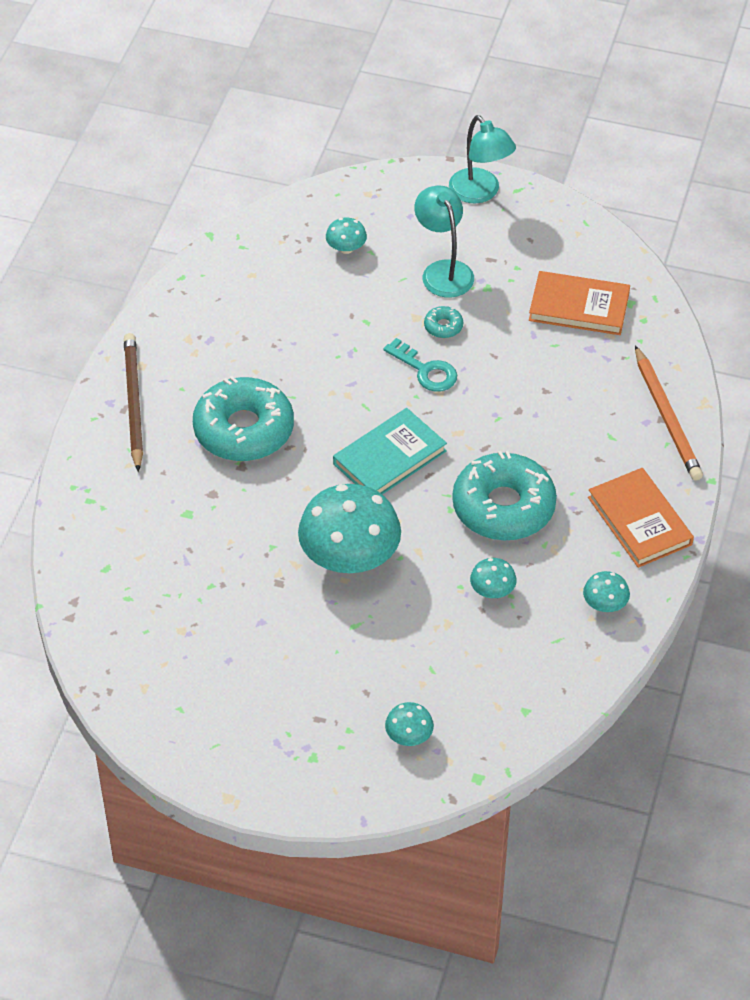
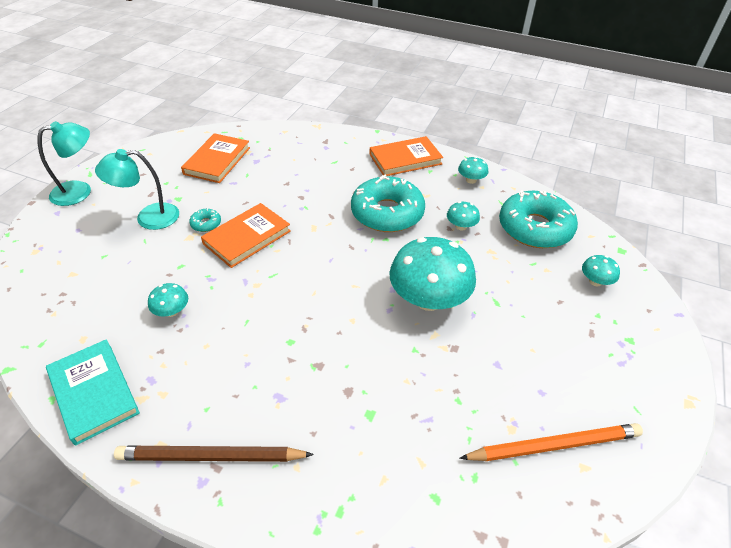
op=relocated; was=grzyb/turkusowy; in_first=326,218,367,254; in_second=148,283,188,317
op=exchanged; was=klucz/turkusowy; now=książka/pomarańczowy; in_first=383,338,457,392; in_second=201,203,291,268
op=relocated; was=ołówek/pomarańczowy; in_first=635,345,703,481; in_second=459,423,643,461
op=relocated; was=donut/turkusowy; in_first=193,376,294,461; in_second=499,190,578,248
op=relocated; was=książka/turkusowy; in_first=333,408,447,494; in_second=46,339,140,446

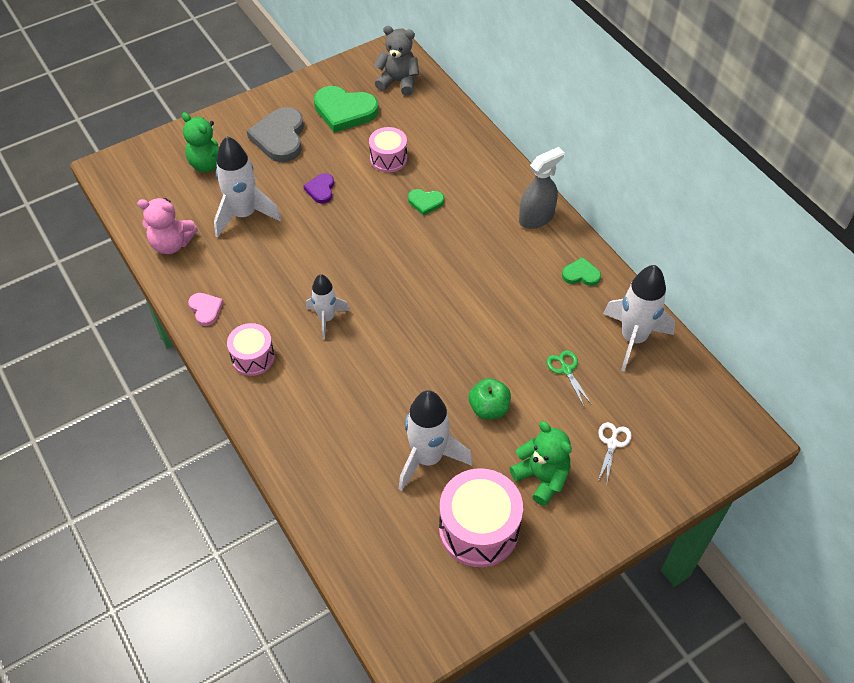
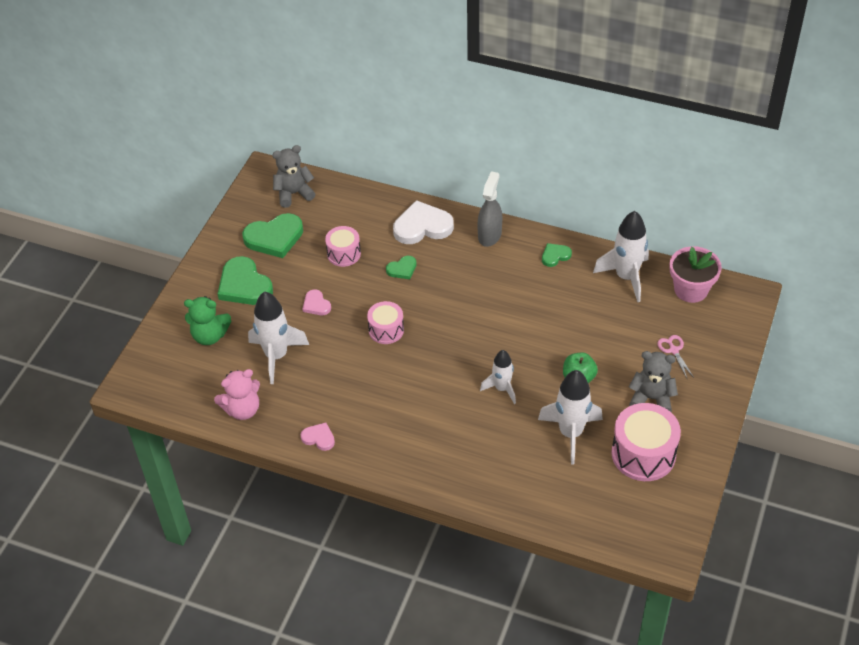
op=colour; was=serce/szary; now=serce/zielony; in_first=247,107,304,162; in_second=218,256,273,305
op=colour; was=serce/fioletowy; now=serce/różowy; in_first=304,173,334,204; in_second=303,289,331,315
op=relocated; was=rakieta/biały; in_first=306,274,350,340; in_second=480,350,516,404
op=relocated; was=bęben/różowy; in_first=227,323,275,376; in_second=367,301,404,344
op=missing; was=nożyczki/zielony; in_first=547,350,592,407
op=colour; was=miś/zielony; now=miś/szary; in_first=510,421,572,506; in_second=629,351,678,412
op=colour; was=nożyczki/biały; now=nożyczki/różowy; in_first=598,422,632,486; in_second=657,335,693,378
op=appeared; now=serce/biały; in_second=393,200,454,244
op=appeared; now=doniczka/różowy; in_second=670,246,722,303

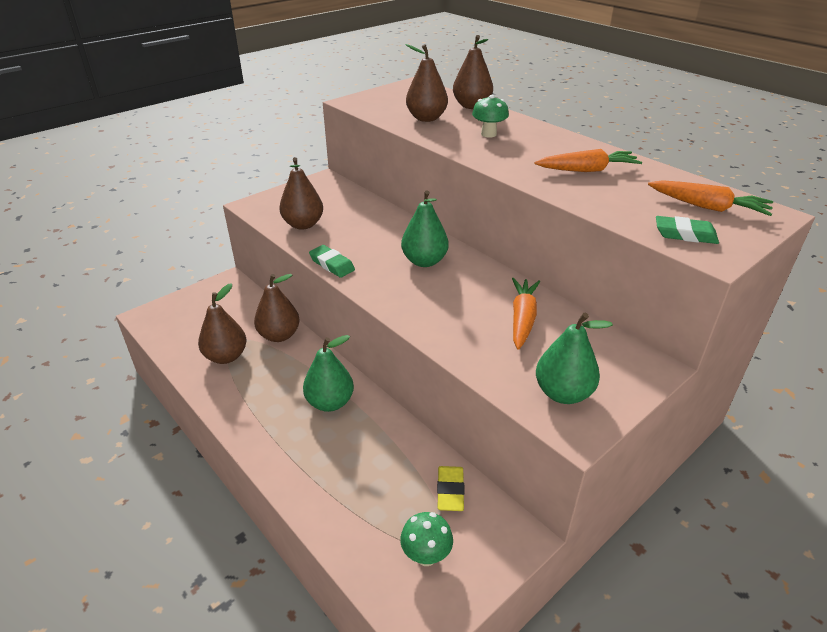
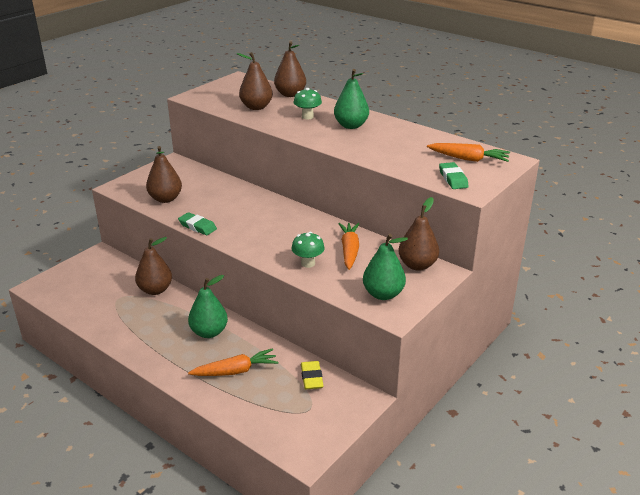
op=relocated; was=marchewka/pomarańczowy; in_first=534,149,642,172; in_second=188,348,278,376
op=relocated; was=gruszka/zielony; in_first=401,190,449,267; in_second=334,69,369,129
op=spun; was=gumka do mazania/zielony; in_first=656,216,719,244; in_second=439,162,469,189; clockwise=75
op=relocated; was=gruszka/brązowy; in_first=198,283,247,364; in_second=398,197,439,271
op=relocated; was=grzyb/zielony; in_first=400,512,453,566; in_second=291,232,325,268

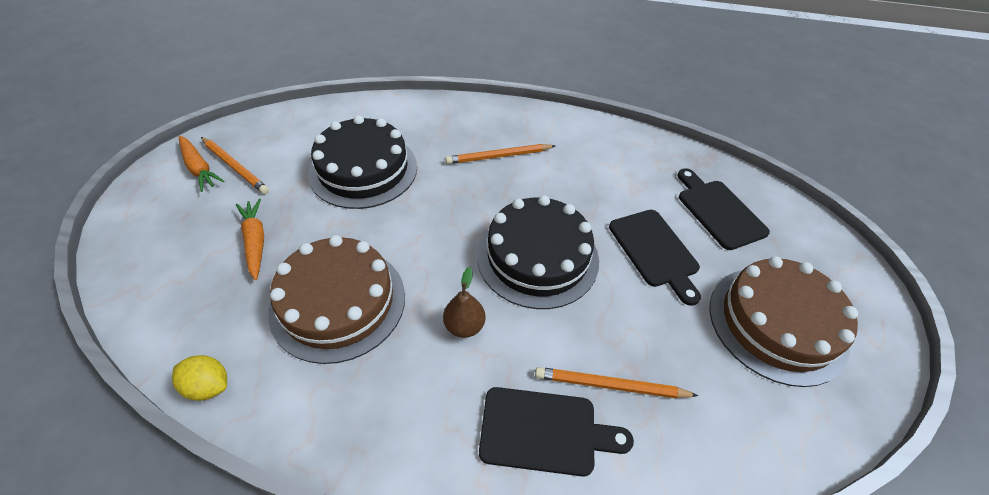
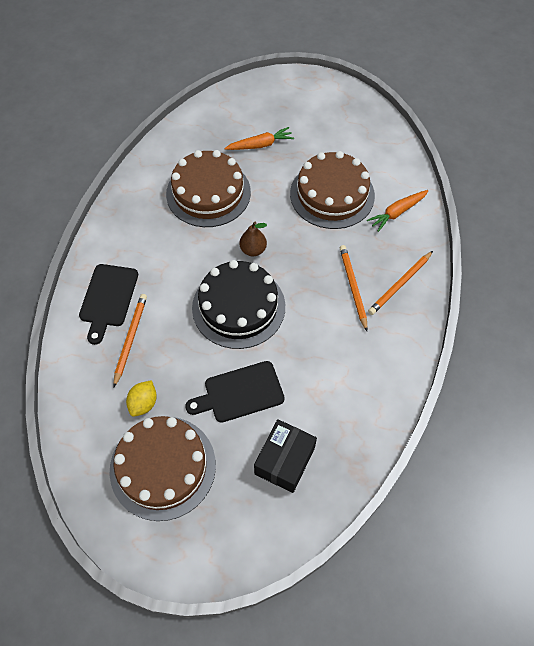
op=colour; was=tort/czarny; now=tort/brązowy; in_first=308,115,417,209; in_second=290,151,375,229
op=relocated; was=marchewka/pomarańczowy; in_first=178,136,224,192; in_second=367,190,429,232
op=relocated; was=ołówek/pomarańczowy; in_first=201,137,269,194; in_second=368,251,433,315
op=exchanged; was=deska do krojenia/czarny; now=pudełko/czarny; in_first=678,168,770,250; in_second=254,419,317,493
op=relocated; was=gruszka/brązowy; in_first=443,267,485,338; in_second=240,222,267,257
op=relocated; was=cytryna/żółty; in_first=172,355,227,401; in_second=126,380,157,417

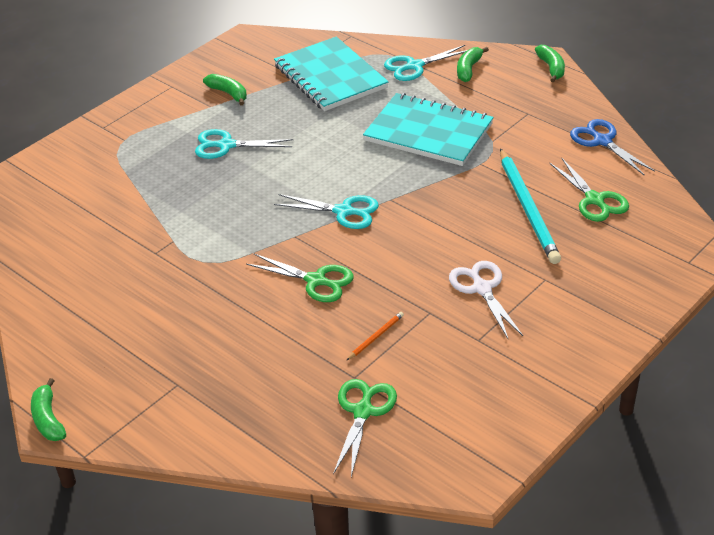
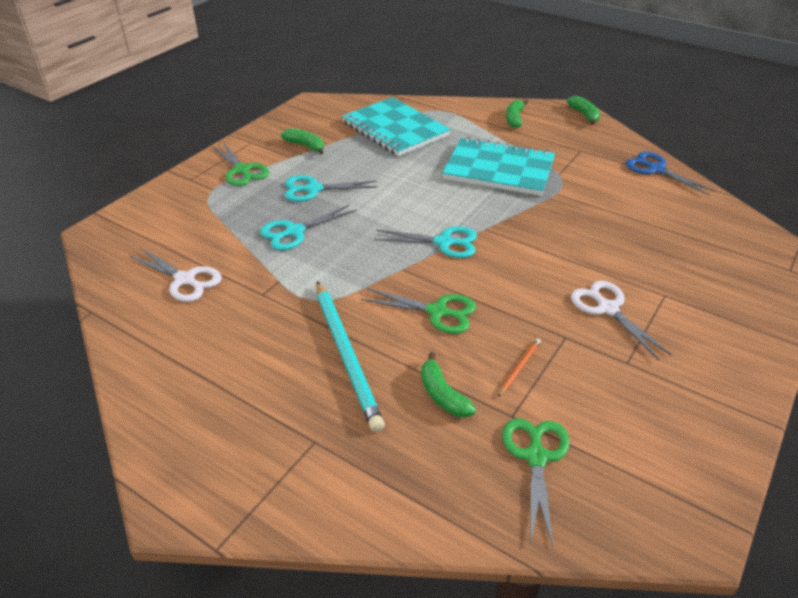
op=relocated; was=nożyczki/turkusowy; in_first=384,45,467,81; in_second=260,205,357,250
op=relocated; was=ołówek/turkusowy; in_first=500,148,561,264; in_second=316,281,385,432
op=relocated; was=nożyczki/zielony; in_first=549,157,629,222; in_second=212,142,269,186
op=relocated; was=banan/zielony; in_first=31,378,66,441; in_second=421,352,476,418
op=appeared; now=nożyczki/biały; in_second=129,247,222,302

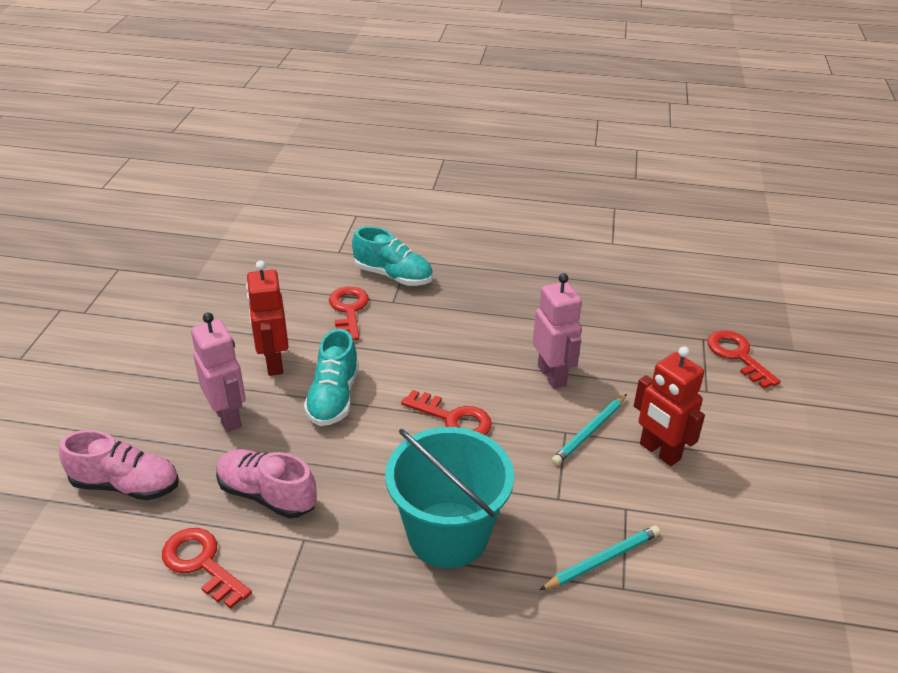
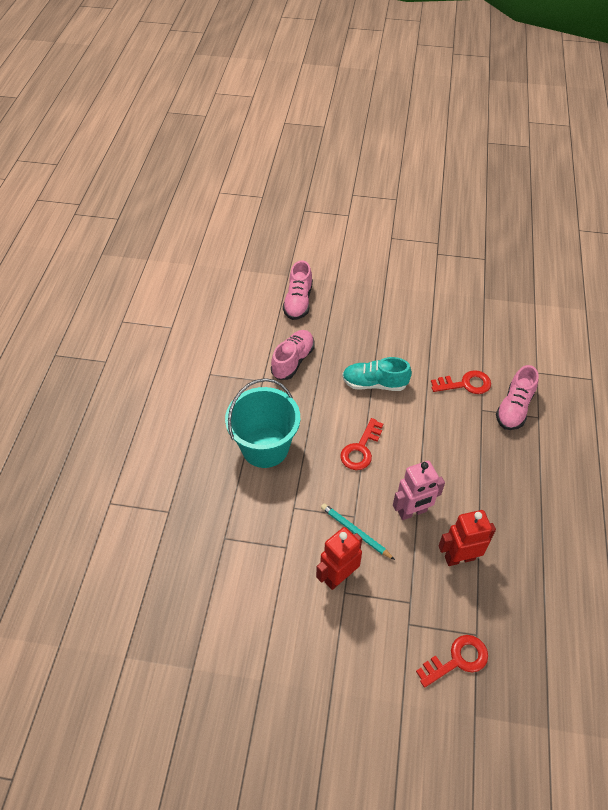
op=colour; was=but/turkusowy; now=but/różowy; in_first=352,226,433,286; in_second=496,365,539,430
op=relocated; was=robot/czerwony; in_first=246,261,289,376; in_second=439,510,496,566
op=missing; was=robot/różowy; in_first=191,313,246,432
op=missing; was=ołówek/turkusowy; in_first=539,526,660,590
op=missing; was=klucz/czerwony; in_first=162,528,252,609

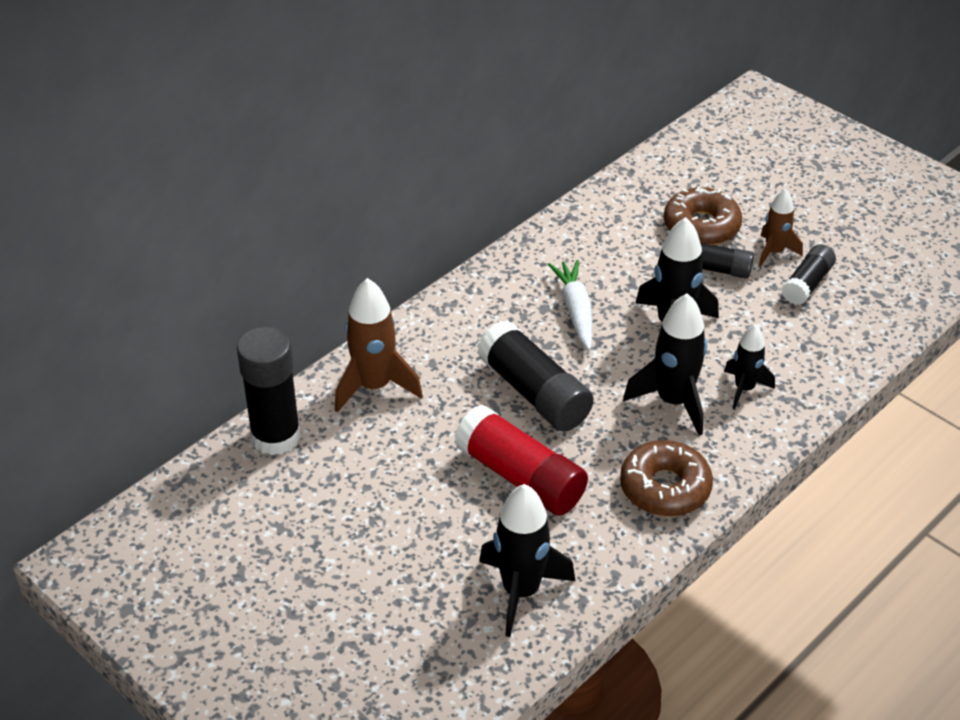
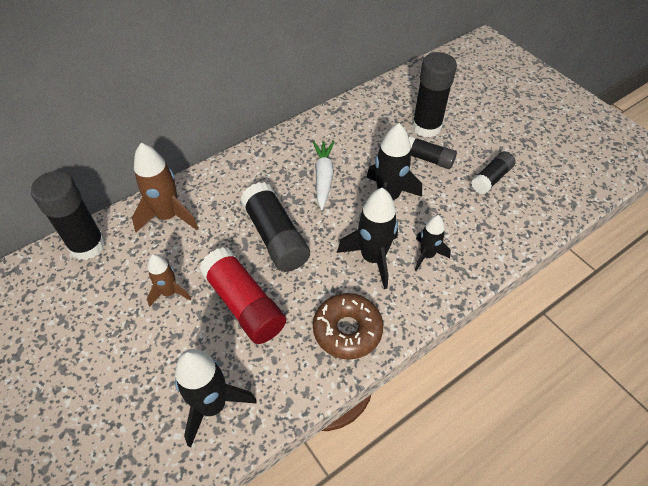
op=exchanged; was=donut/brązowy; now=klej w sztyfcie/czarny; in_first=664,186,742,245; in_second=412,52,457,137
op=relocated; was=rakieta/brązowy; in_first=759,189,803,267; in_second=147,254,191,307

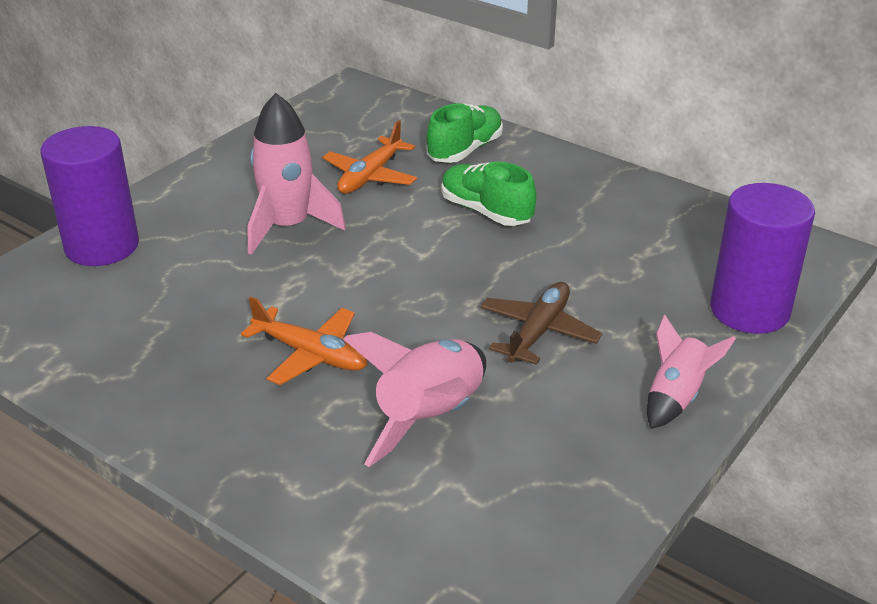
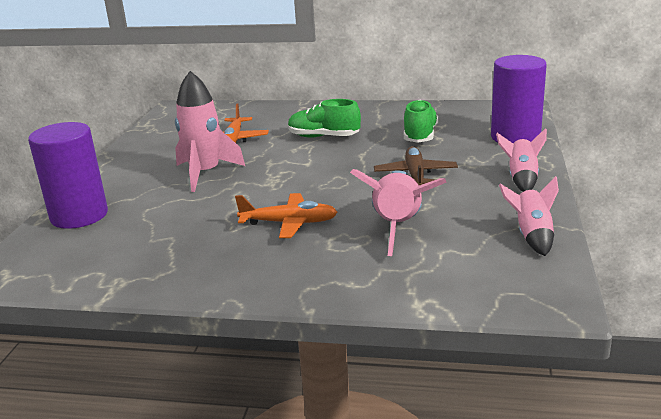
op=relocated; was=but/zielony; in_first=427,103,503,163; in_second=404,100,438,143
op=appeared; now=rakieta/różowy; in_second=499,176,559,256

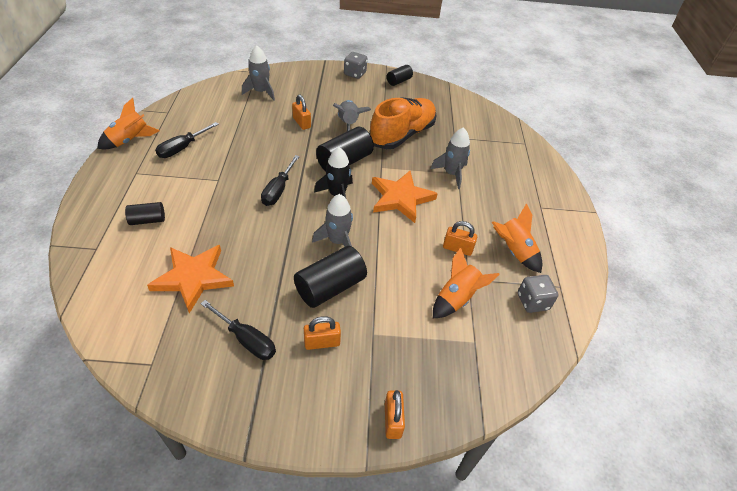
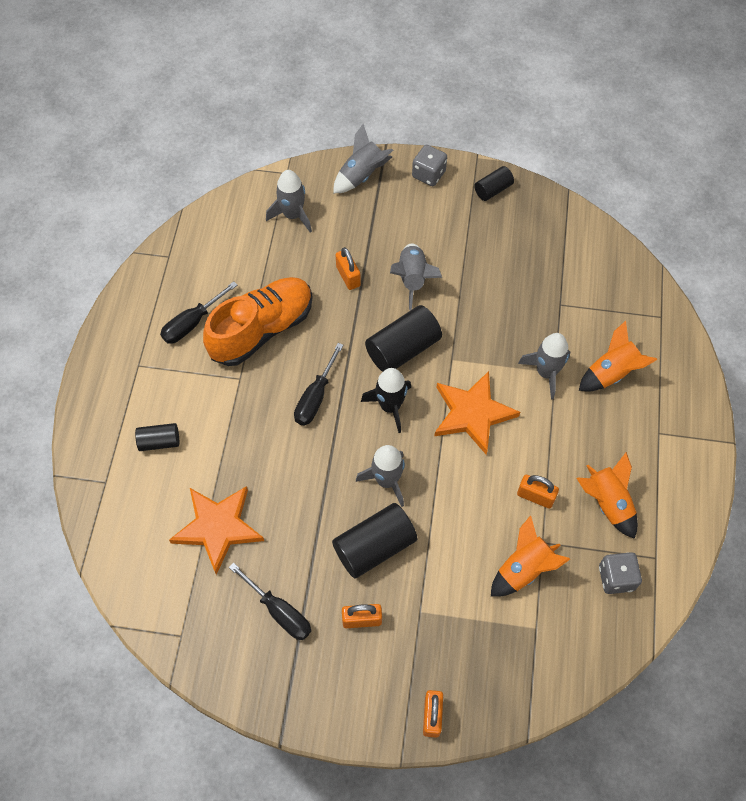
op=relocated; was=but/pomarańczowy; in_first=369,97,437,149; in_second=203,277,313,366
op=relocated; was=rakieta/pomarańczowy; in_first=97,98,160,149; in_second=579,321,657,392
op=appeared; now=rakieta/szary; in_second=333,124,393,193

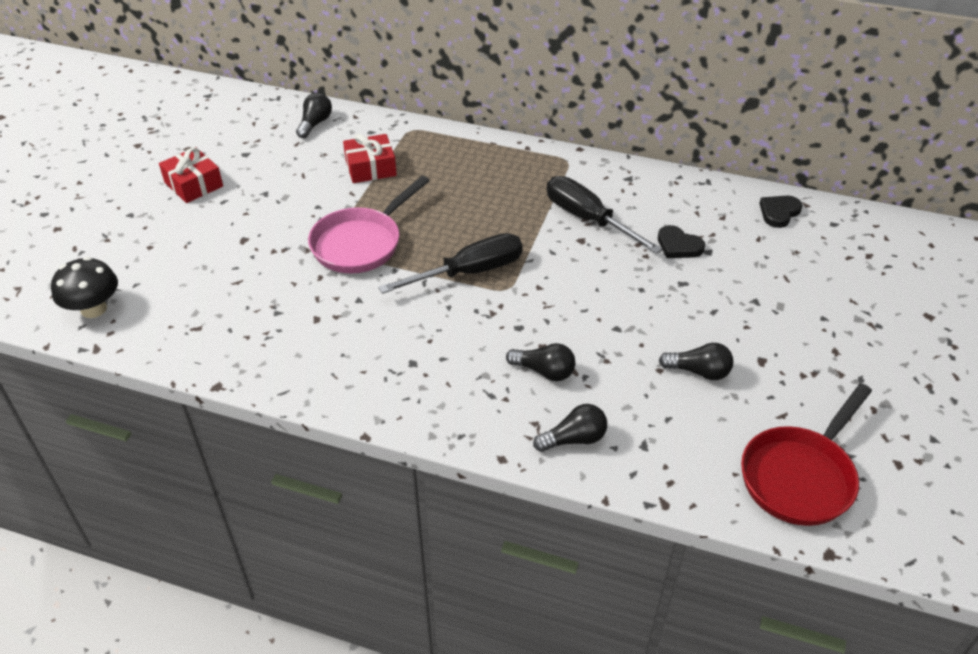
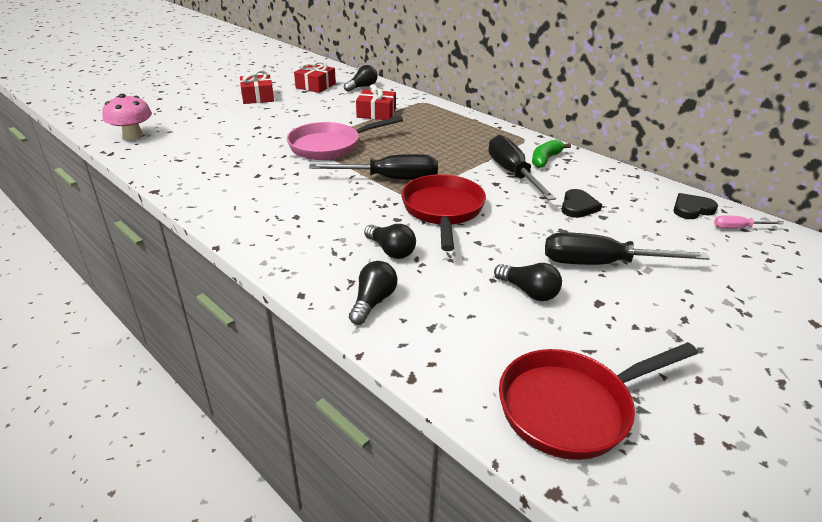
op=spun; was=serce/czarny; in_first=658,225,705,258; in_second=561,189,602,218; clockwise=-135
op=colour; was=grzyb/czarny; now=grzyb/różowy; in_first=51,257,118,318; in_second=102,94,152,140
op=spun; was=żarówka/czarny; in_first=533,404,607,452; in_second=349,261,397,325; clockwise=-75
op=appeared; now=prezent/czerwony; in_second=294,61,336,93
op=appeared; now=banan/zielony; in_second=532,140,571,168
op=appeared; now=patelnia/czerwony; in_second=401,174,486,251
op=appeared; now=śrubokręt/różowy; in_second=714,215,783,229
op=appeared; now=śrubokręt/czarny; in_second=545,232,710,265

